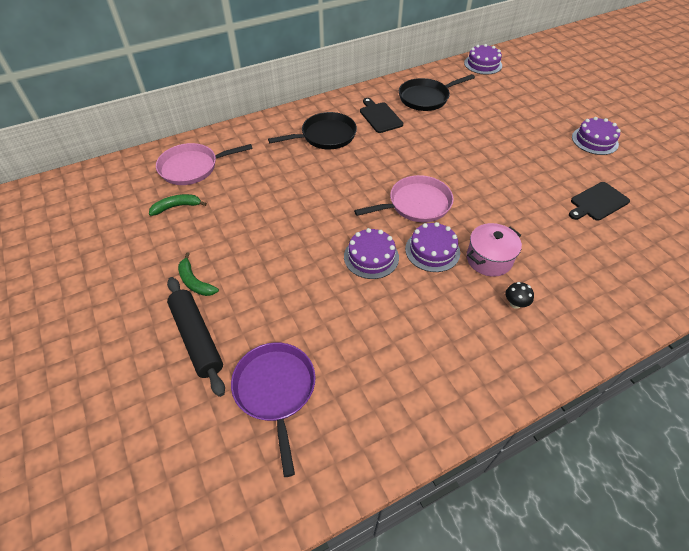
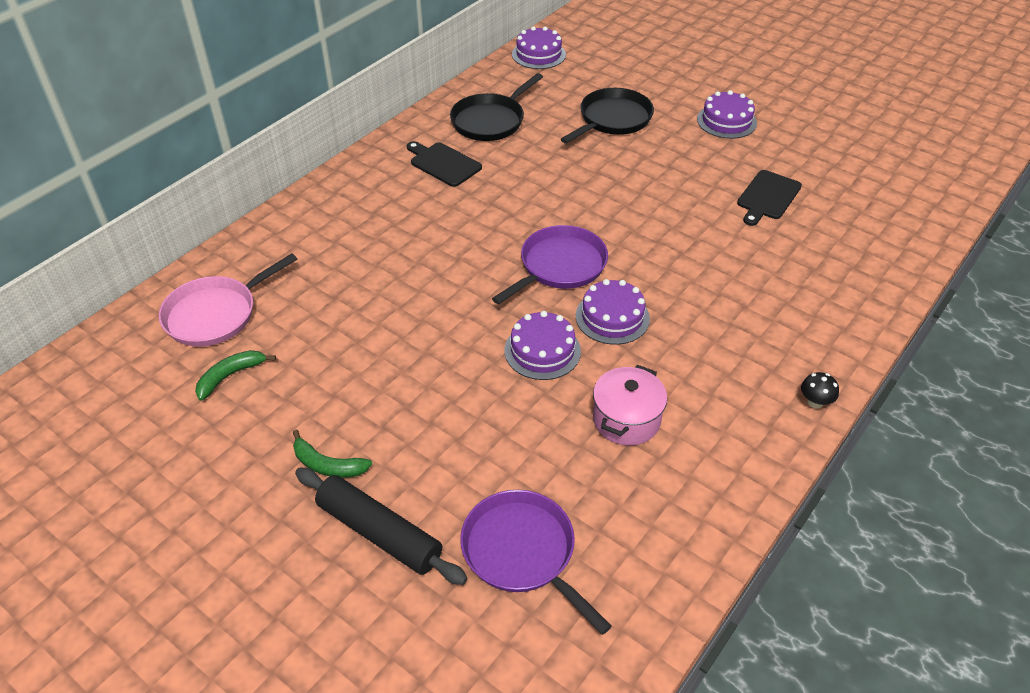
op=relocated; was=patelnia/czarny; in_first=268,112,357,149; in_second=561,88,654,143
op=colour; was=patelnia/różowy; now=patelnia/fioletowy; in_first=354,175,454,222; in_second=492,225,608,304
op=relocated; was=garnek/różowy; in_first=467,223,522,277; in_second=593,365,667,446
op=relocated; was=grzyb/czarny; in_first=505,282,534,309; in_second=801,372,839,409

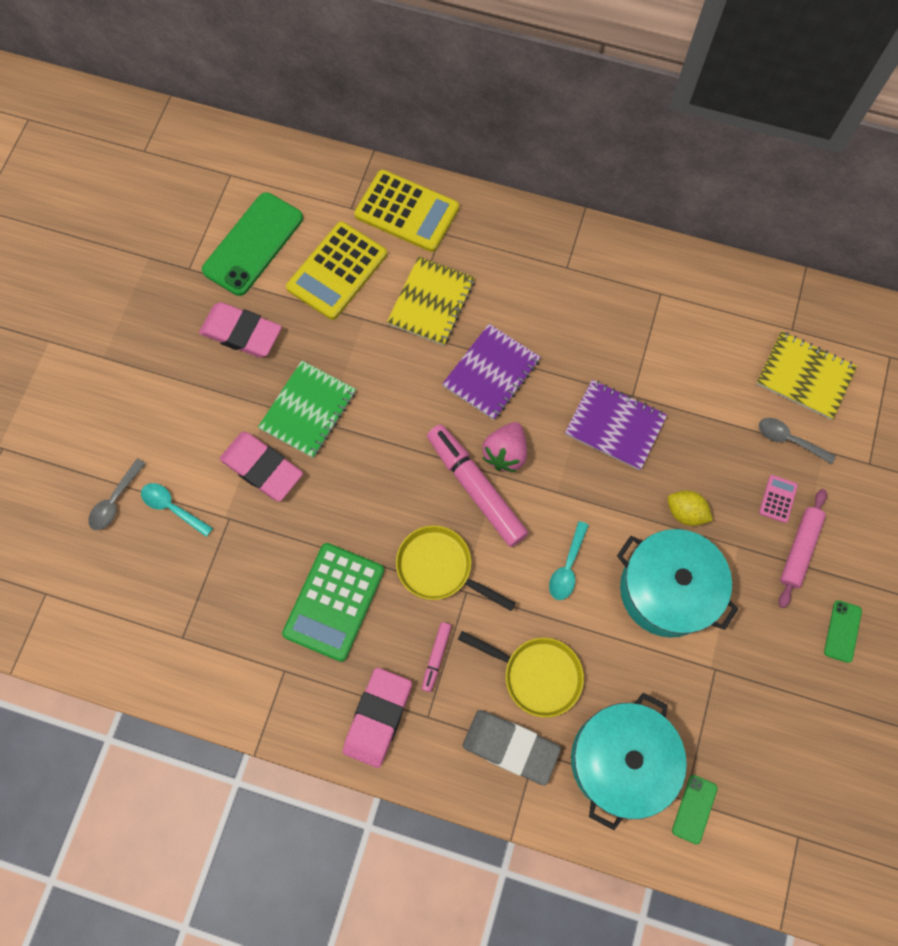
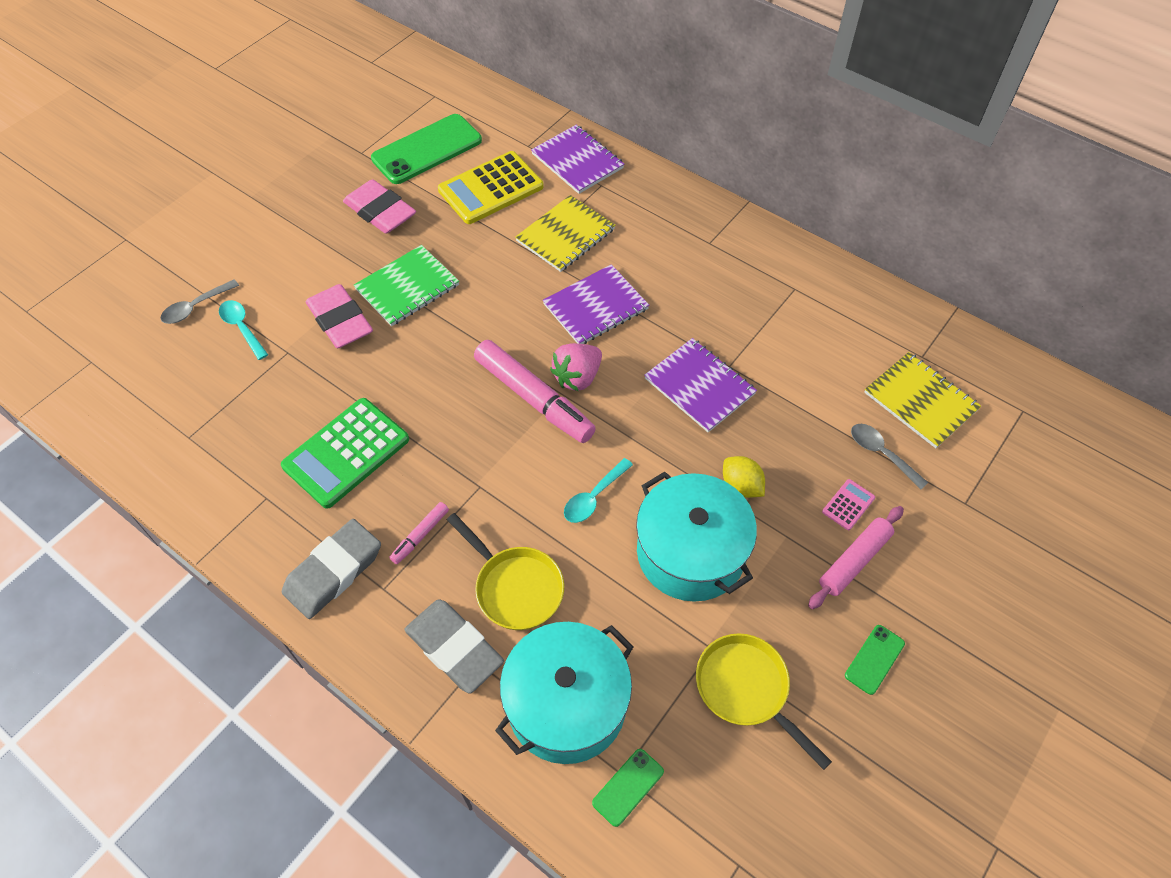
op=exchanged; was=kalkulator/żółty; now=zeszyt/fioletowy; in_first=354,170,459,252; in_second=531,125,624,194
op=spun; was=flamaster/różowy; in_first=427,424,528,547; in_second=474,340,596,443; clockwise=150
op=relocated; was=patelnia/żółty; in_first=396,525,516,611; in_second=696,633,832,770
op=colour; was=gumka do mazania/różowy; now=gumka do mazania/szary; in_first=343,668,412,768; in_second=282,519,381,619

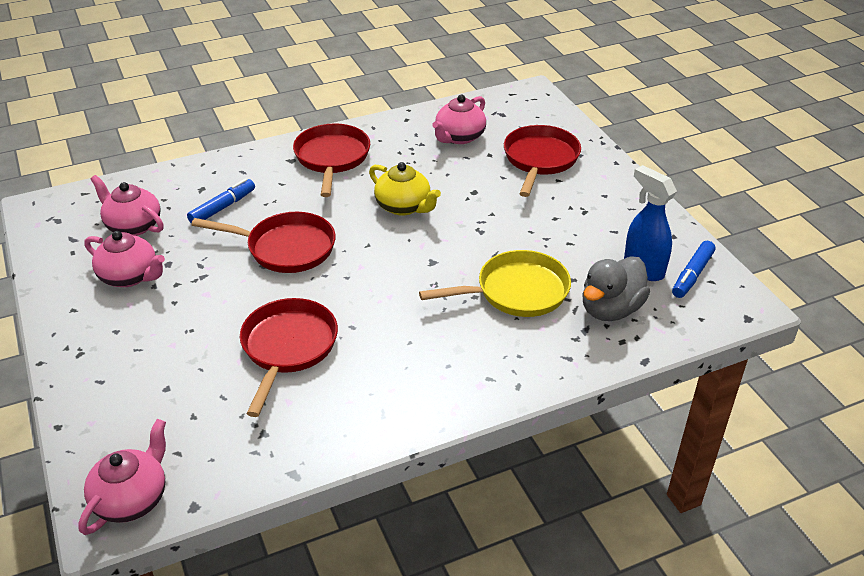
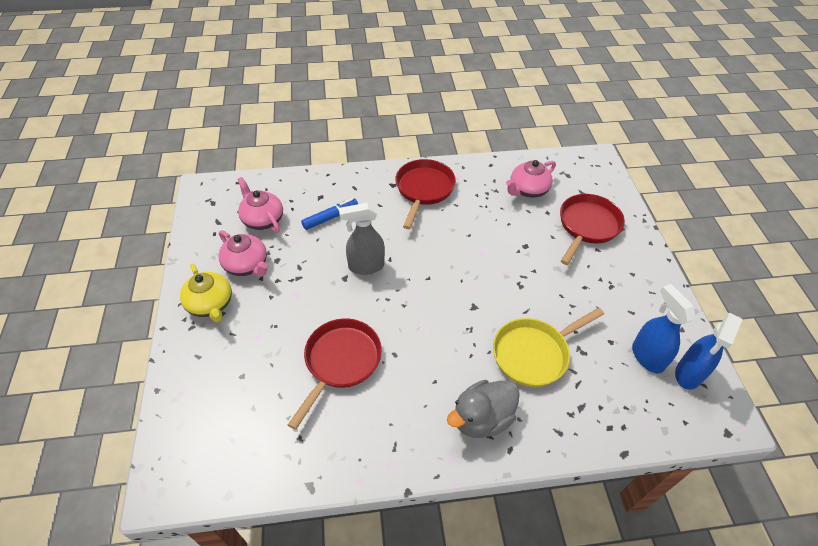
op=relocated; was=imbryk/żółty; in_first=369,162,441,216; in_second=180,263,232,322
op=exchanged; was=patelnia/czerwony; now=spryskiwacz/szary; in_first=191,212,336,273; in_second=339,203,385,275
op=exchanged; was=flamaster/niebieski; now=spryskiwacz/niebieski; in_first=672,241,716,298; in_second=675,313,743,390
op=spun; was=patelnia/żółty; in_first=419,250,571,317; in_second=493,308,604,387; clockwise=150
op=relocated; was=kaczka/szary; in_first=583,256,650,321; in_second=447,380,520,438
op=missing; was=imbryk/różowy; in_first=78,419,166,535

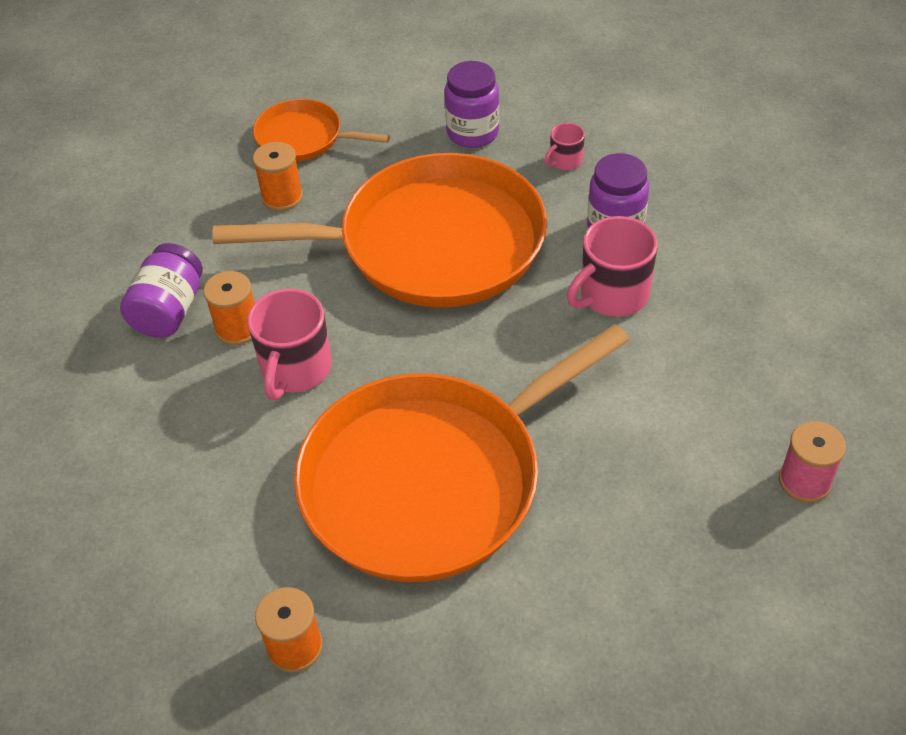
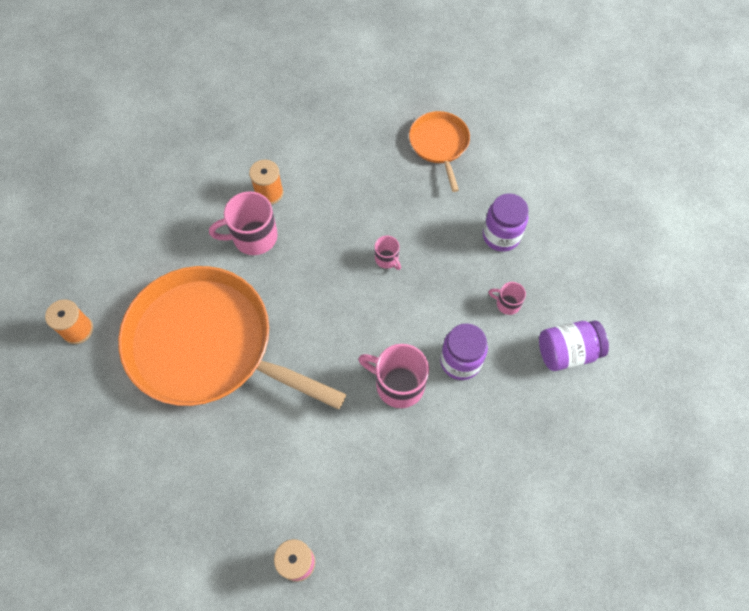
op=missing; was=szpulka/pomarańczowy; in_first=253,142,303,211
op=exchanged; was=patelnia/pomarańczowy; now=kubek/różowy; in_first=213,153,547,308; in_second=374,236,401,270
op=relocated; was=słoik/fioletowy; in_first=120,243,203,338; in_second=539,320,609,371

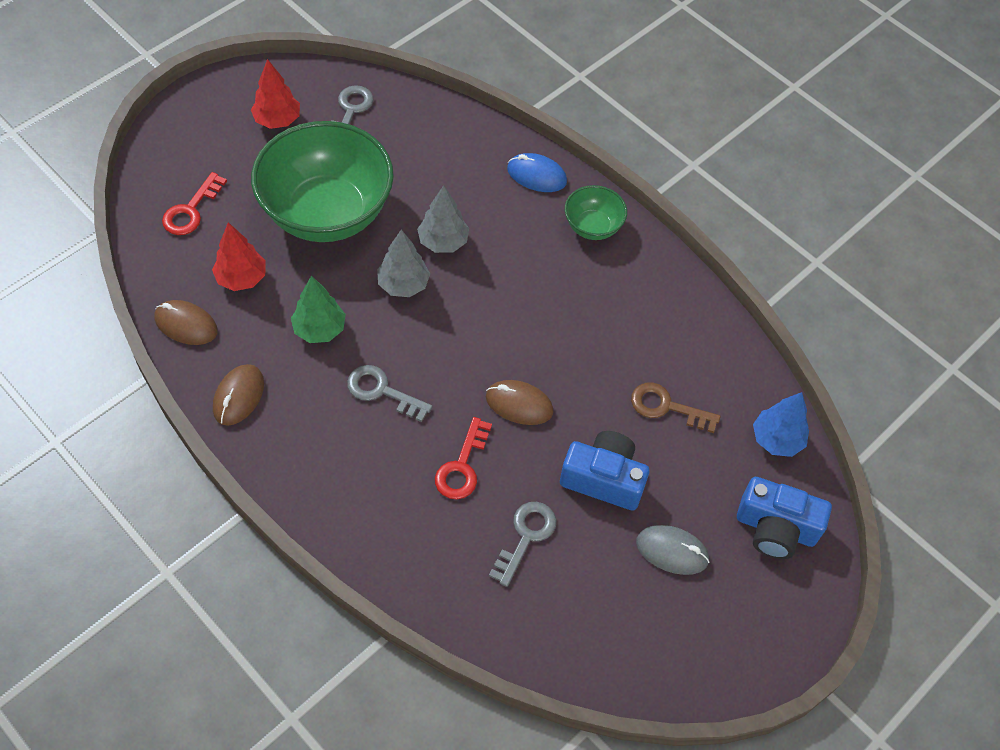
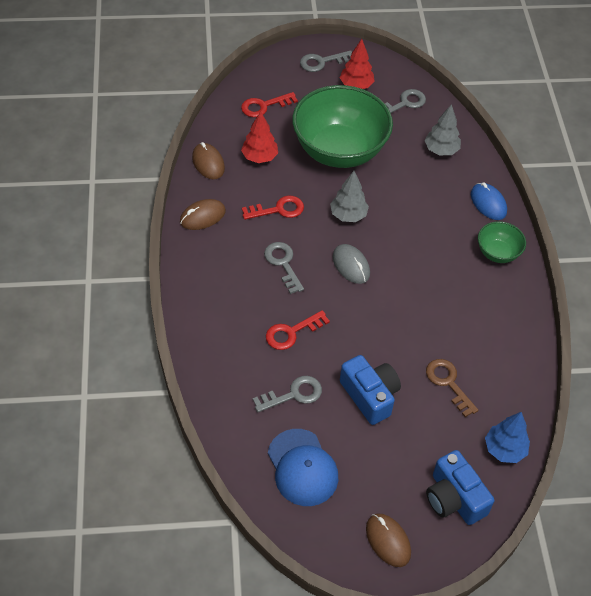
op=relocated; was=drzewko/szary; in_first=417,185,469,253; in_second=424,104,461,155
op=exchanged; was=drzewko/zielony; now=klucz/czerwony; in_first=291,276,346,343; in_second=242,195,304,220
op=relocated; was=myszka/brązowy; in_first=486,380,554,425; in_second=366,513,411,567
op=relocated; was=myszka/szary; in_first=636,525,710,575; in_second=333,244,370,284
op=appeared; now=klucz/szary; in_second=300,50,352,72
op=appeared; now=czapka/niebieski; in_second=268,429,338,506

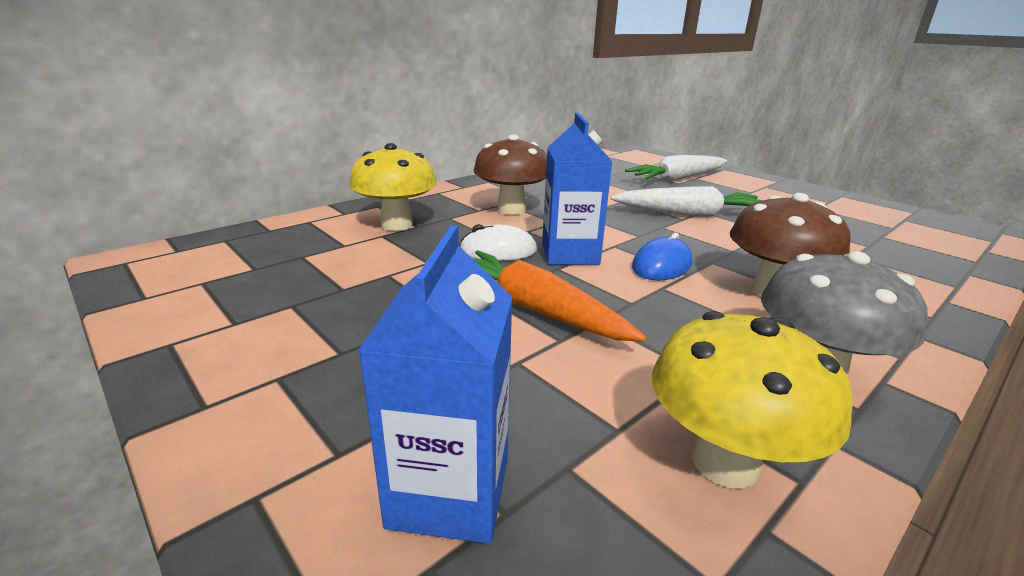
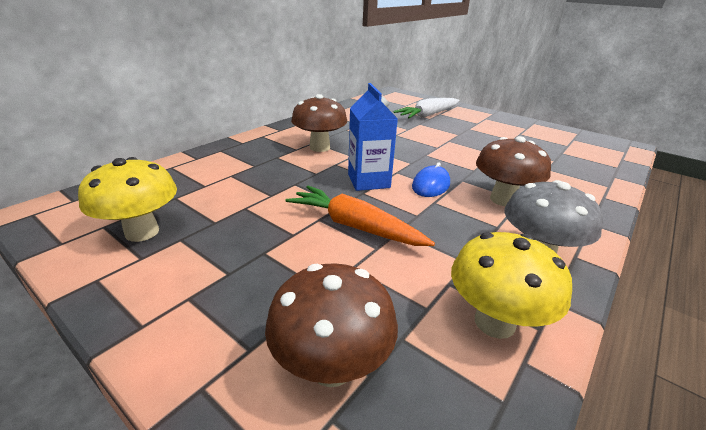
op=relocated; was=grzyb/żółty; in_first=349,143,437,231; in_second=78,157,177,242
op=missing; was=marchewka/biały; in_first=611,186,762,217
op=missing; was=myszka/biały; in_first=459,224,537,261
op=exchanged; was=karton mleka/niebieski; now=grzyb/brązowy; in_first=358,225,513,544; in_second=265,263,398,387

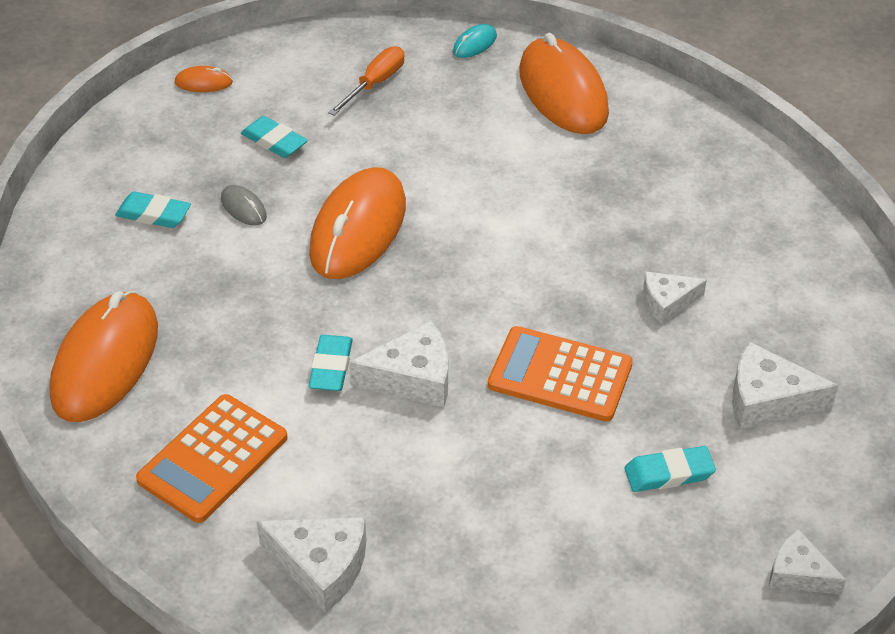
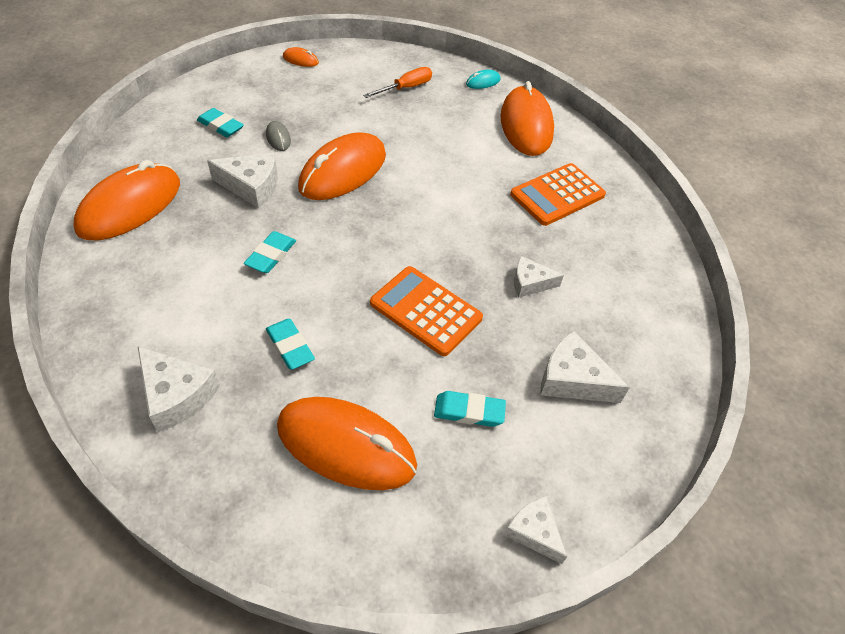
op=relocated; was=gumka do mazania/turkusowy; in_first=241,116,308,158; in_second=266,319,315,370
op=relocated; was=ser/biały; in_first=349,321,448,407; in_second=207,153,278,208
op=relocated; was=kalkulator/pomarańczowy; in_first=136,394,288,523; in_second=510,163,606,226
op=appeared; now=myszka/pomarańczowy; in_second=277,397,417,490

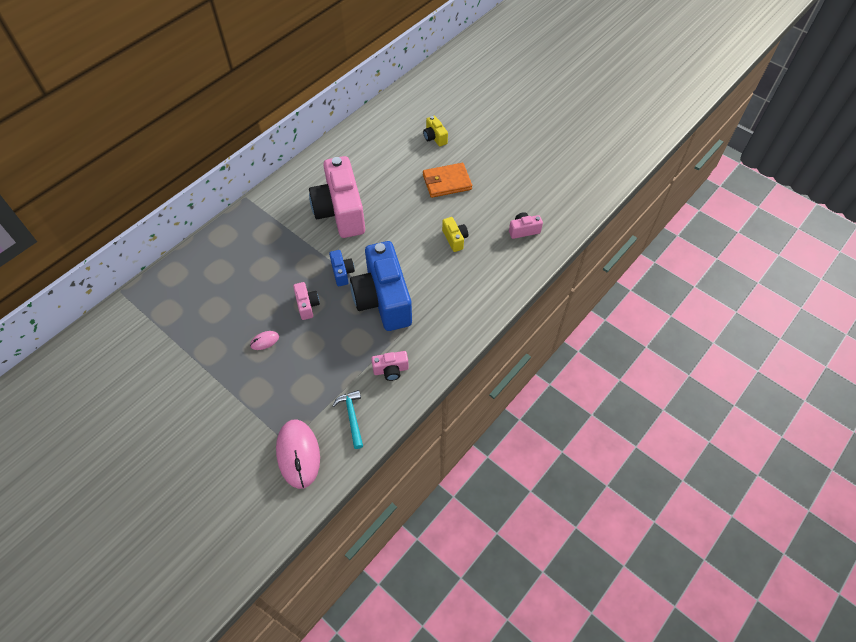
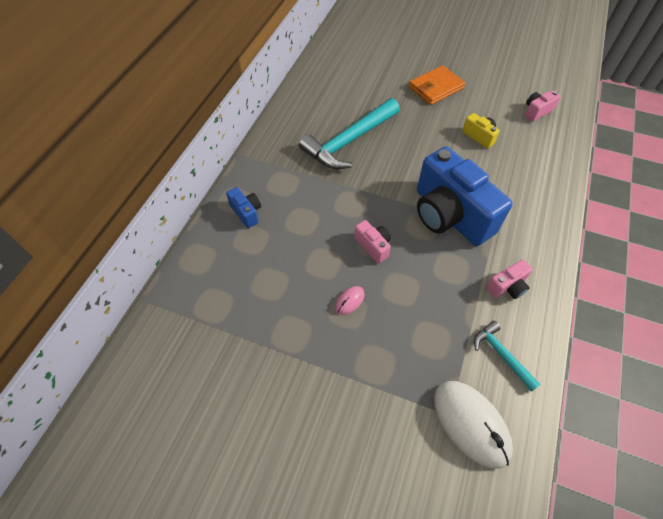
op=missing; was=aparat fotograficzny/żółty; in_first=423,116,448,147
op=exchanged; was=aparat fotograficzny/różowy; now=młotek/turkusowy; in_first=309,156,365,238; in_second=299,98,400,169
op=relocated; was=aparat fotograficzny/niebieski; in_first=329,250,355,286; in_second=226,187,261,228
op=colour; was=myszka/różowy; now=myszka/biały; in_first=276,420,320,489; in_second=434,381,513,469

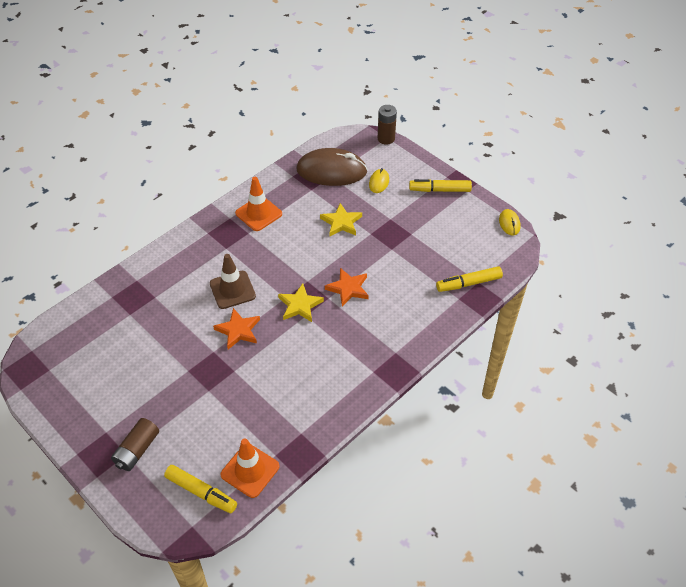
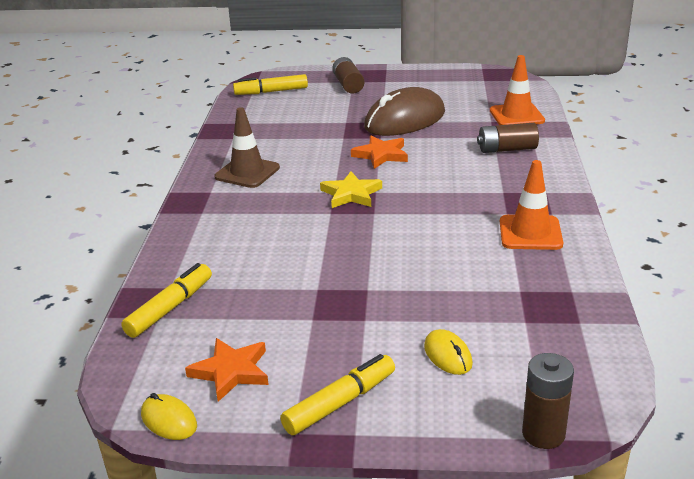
op=relocated; was=myszka/brązowy; in_first=296,148,368,186; in_second=364,87,445,136
op=missing; was=gwiazda/żółty; in_first=320,203,362,236
op=relocated; was=pachołek/brązowy; in_first=210,254,256,309; in_second=214,107,280,188
op=relocated; was=gwiazda/pomarańczowy; in_first=325,268,369,307; in_second=185,338,269,402
op=relocated; was=pachołek/pomarańczowy; in_first=220,438,280,498; in_second=490,55,545,125
op=appeared; now=bateria/brązowy; in_second=477,123,539,153

